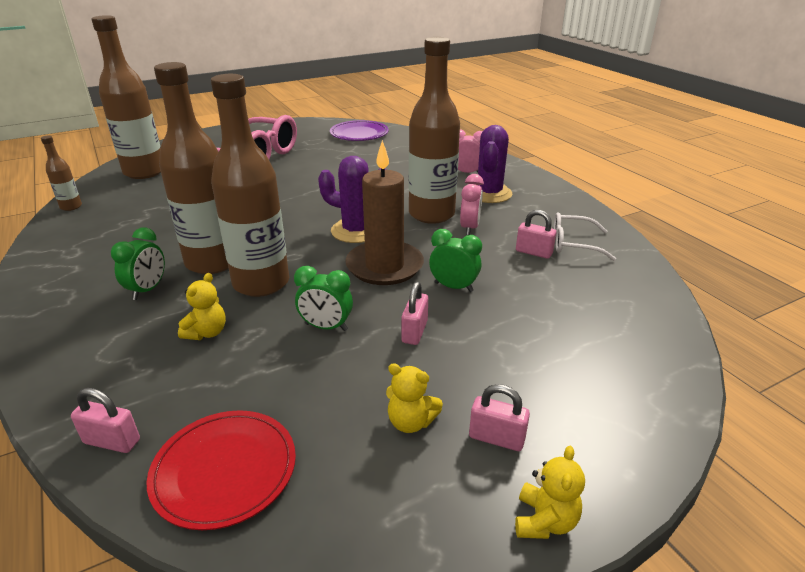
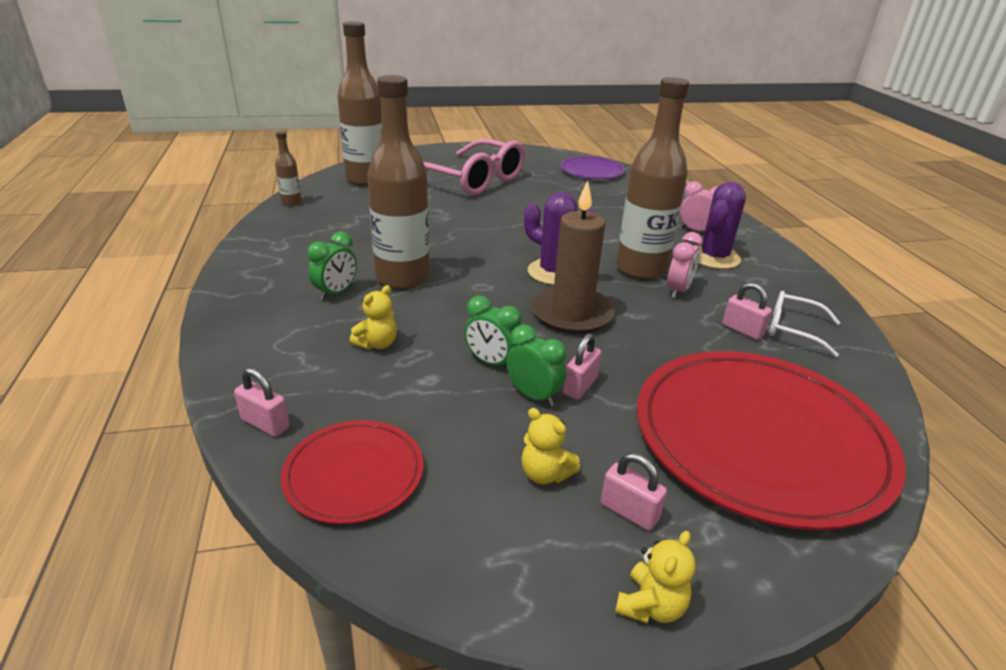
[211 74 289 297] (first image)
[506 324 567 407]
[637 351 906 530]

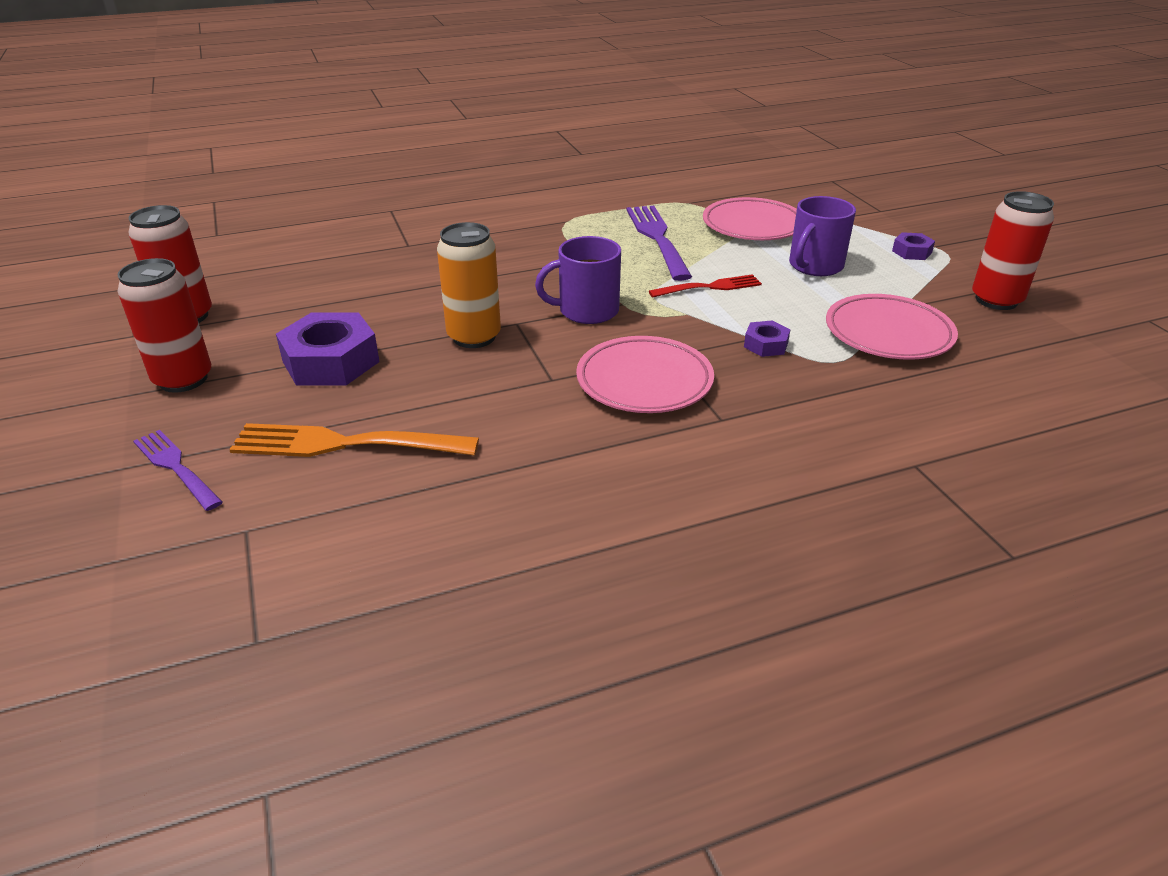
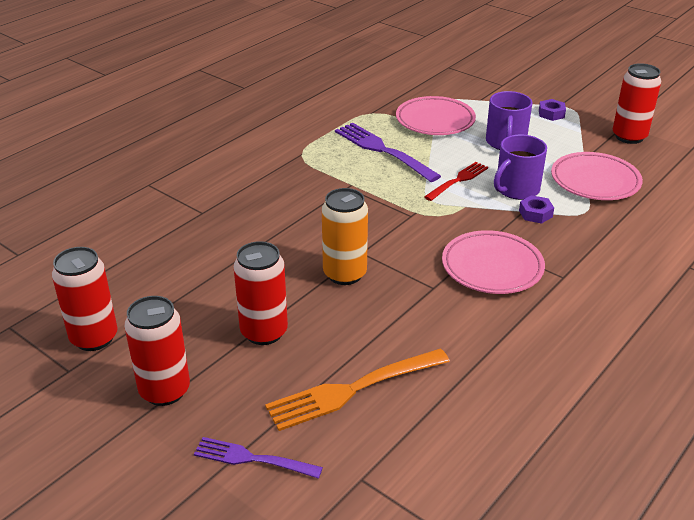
[234 241 288 345]
[494 135 547 200]

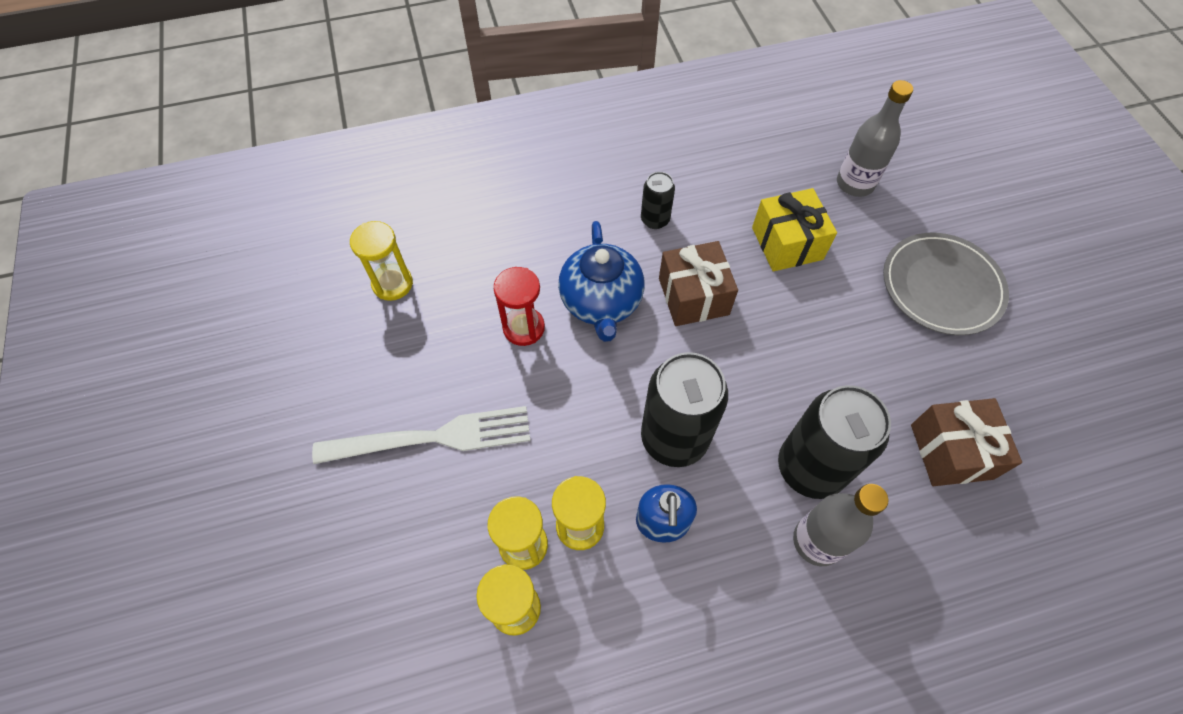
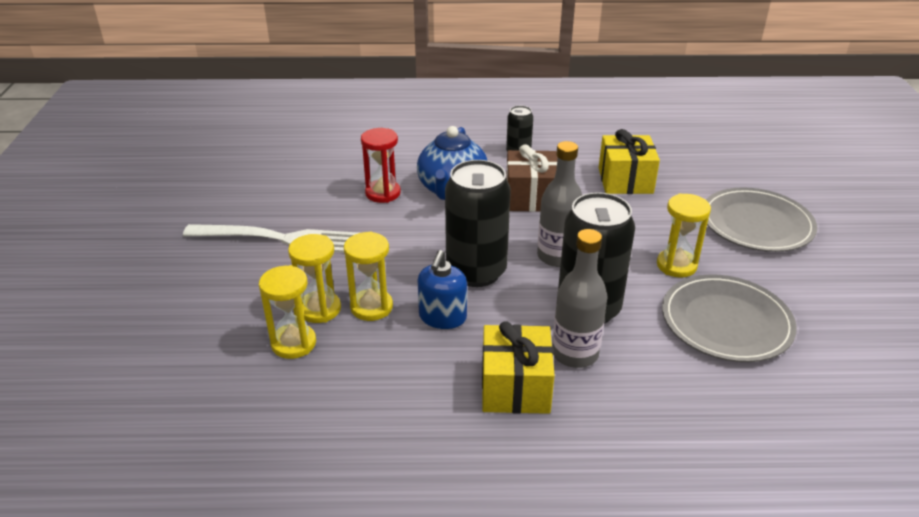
[657 193 711 278]
[537 141 582 267]
[662 274 797 362]
[482 321 555 414]

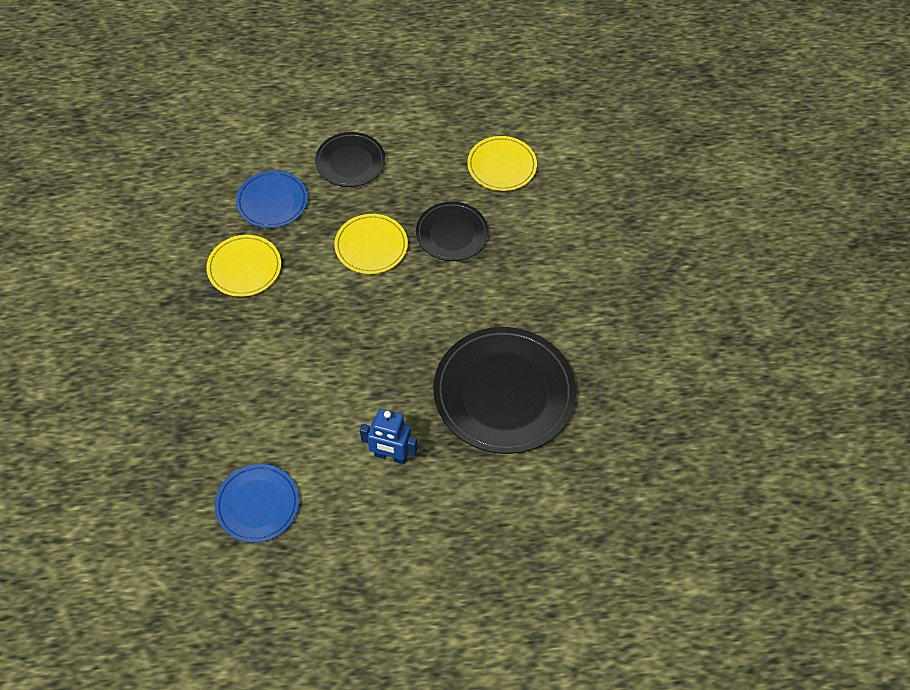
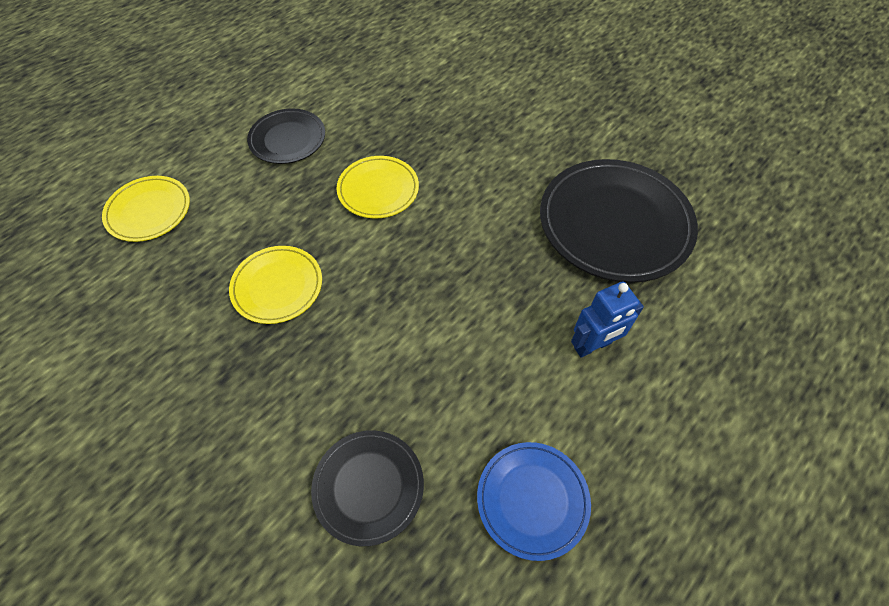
[236 170 308 228] (first image)
[311 430 424 546]
[102 176 190 242]

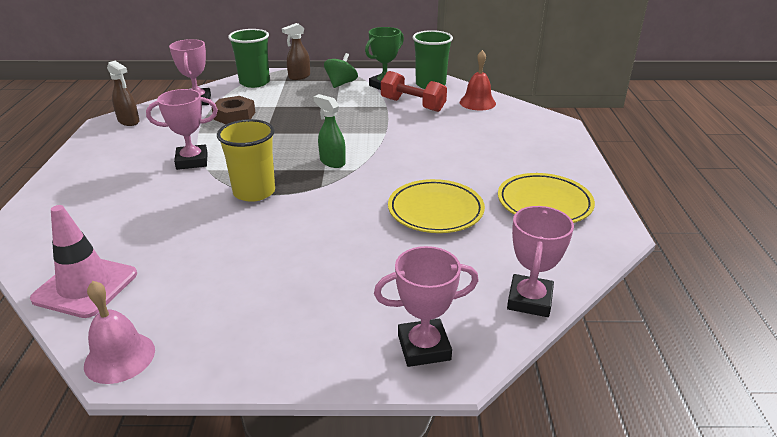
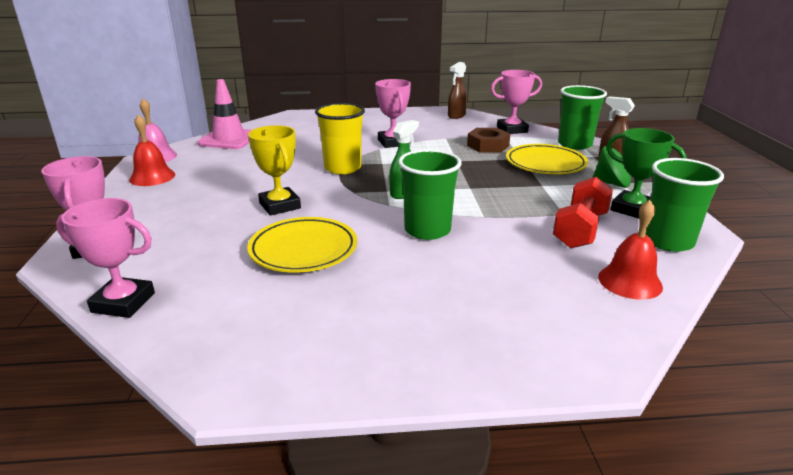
[506 144 588 174]
[129 114 175 186]
[248 125 301 215]
[398 149 461 240]

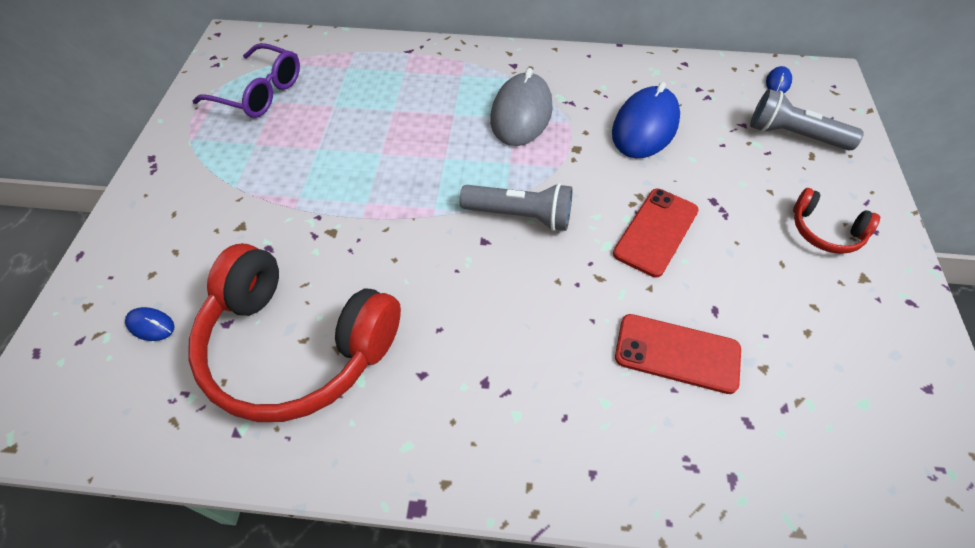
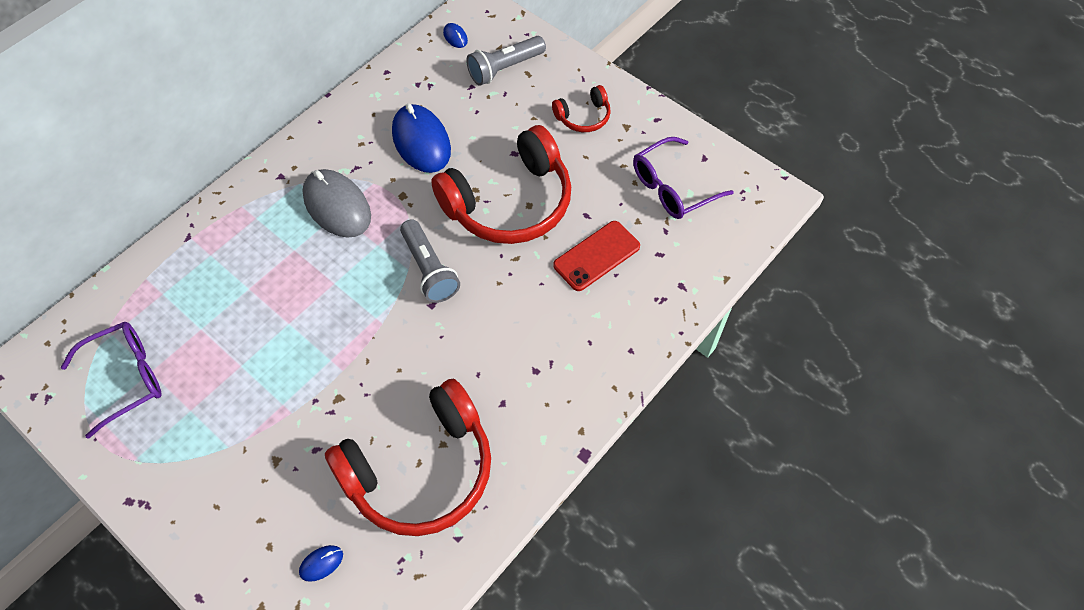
[400 219 460 303]
[431 125 571 244]
[633 137 734 219]

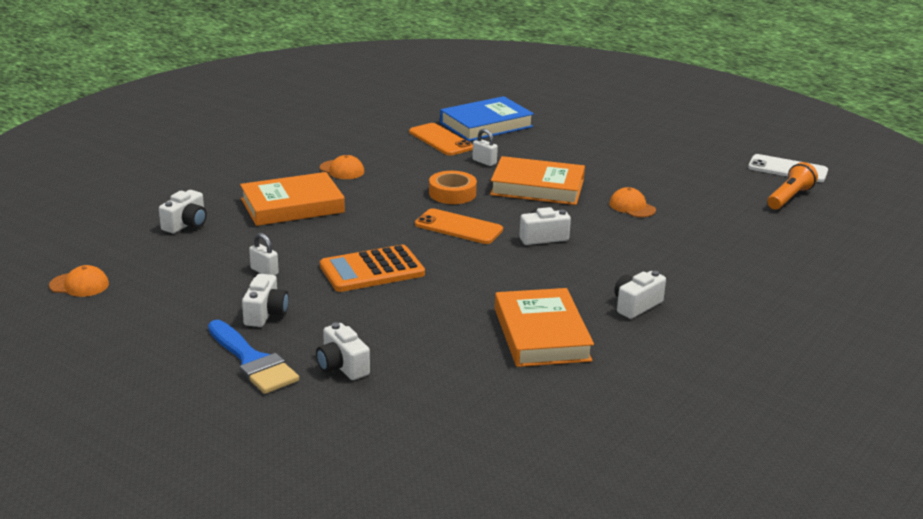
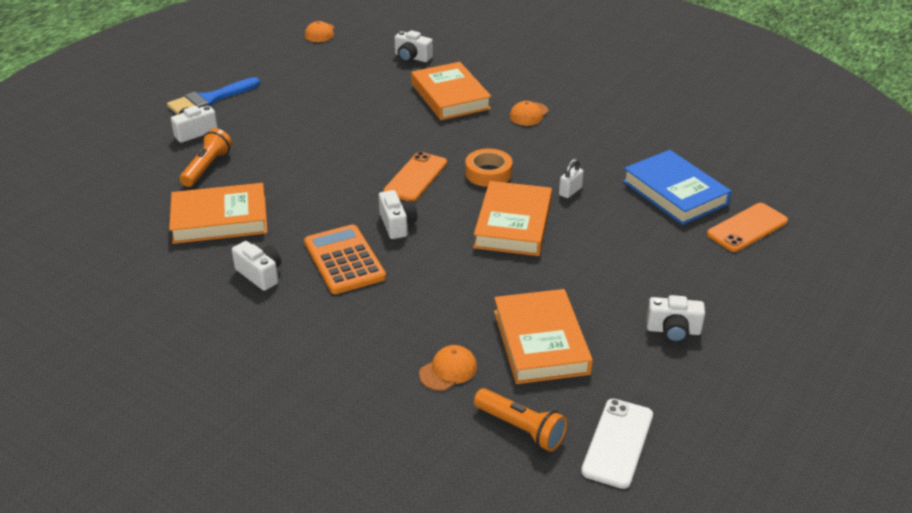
[646 295 705 343]
[249 233 279 275] (first image)
[304 224 386 294]
[707 203 788 252]
[419 345 477 391]
[180 128 232 187]
[494 289 593 384]

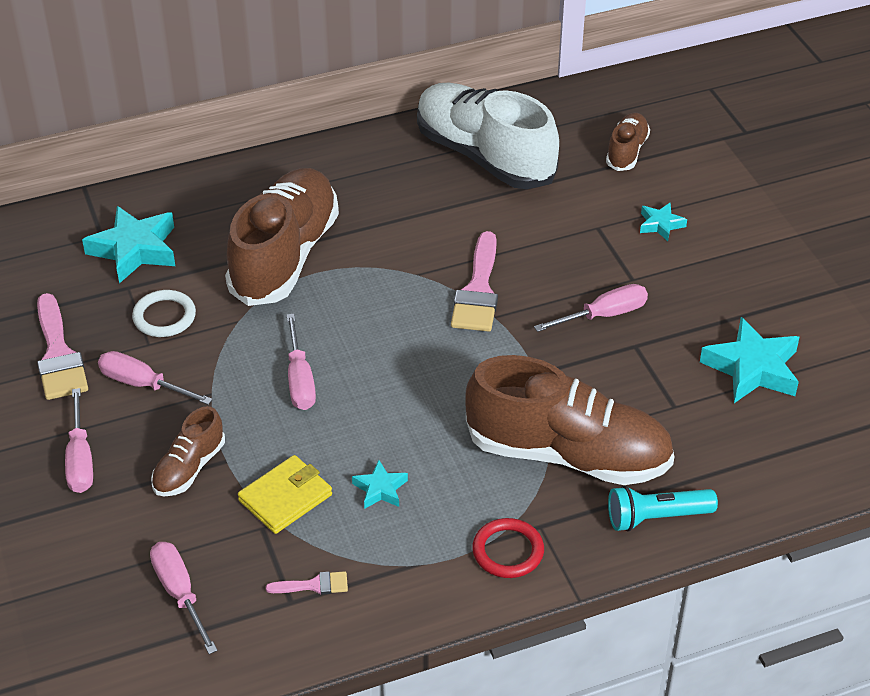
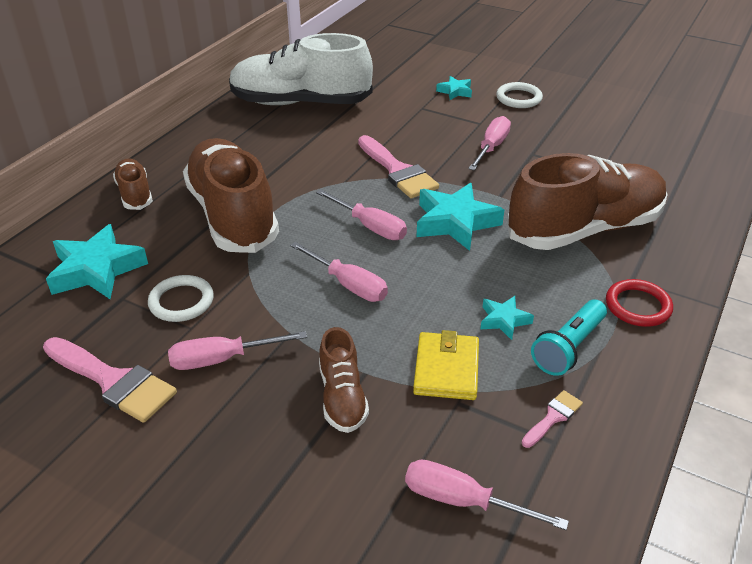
[316 189 407 240]
[113 159 153 210]
[531 300 607 376]
[416 183 504 251]
[496 82 543 108]

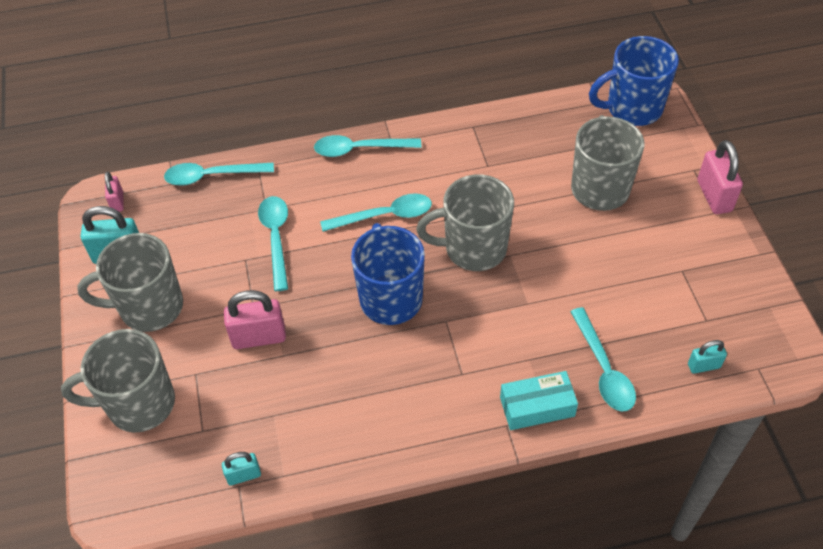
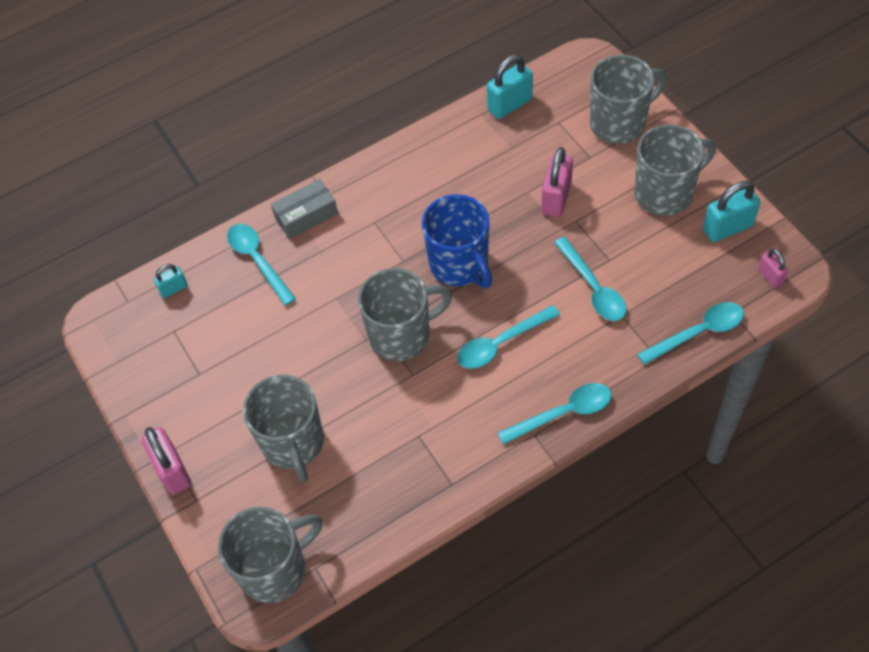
[487 55 533 119]
[541 147 573 217]
[271 179 338 239]
[218 506 323 603]

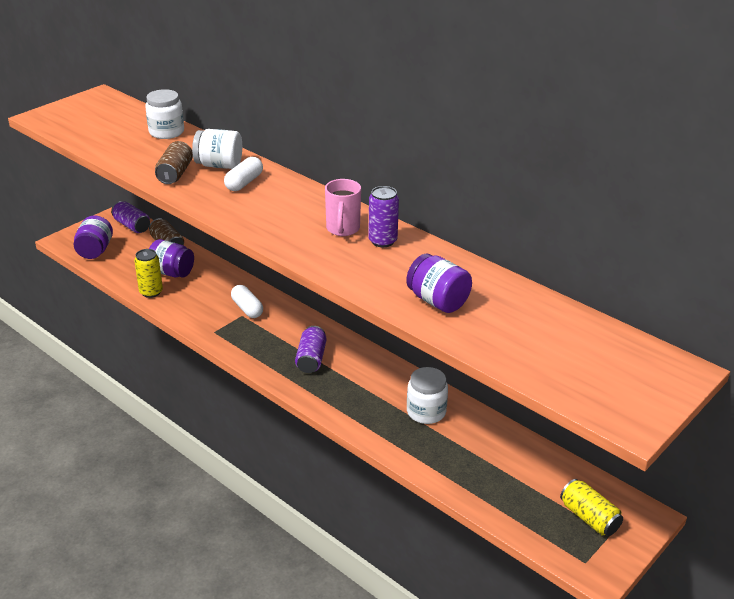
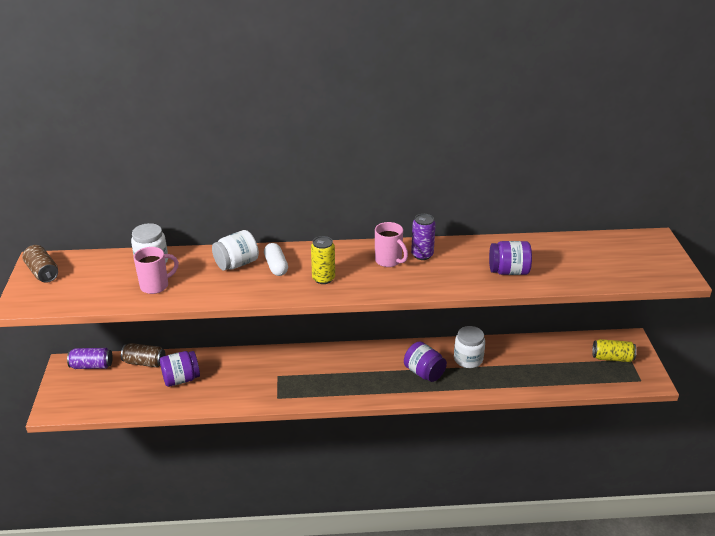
[404 341 447 382]
[311 236 335 284]
[22 245 58 283]
[231 285 263 318] (first image)
[295 326 327 373] (first image)
[134 247 179 294]

